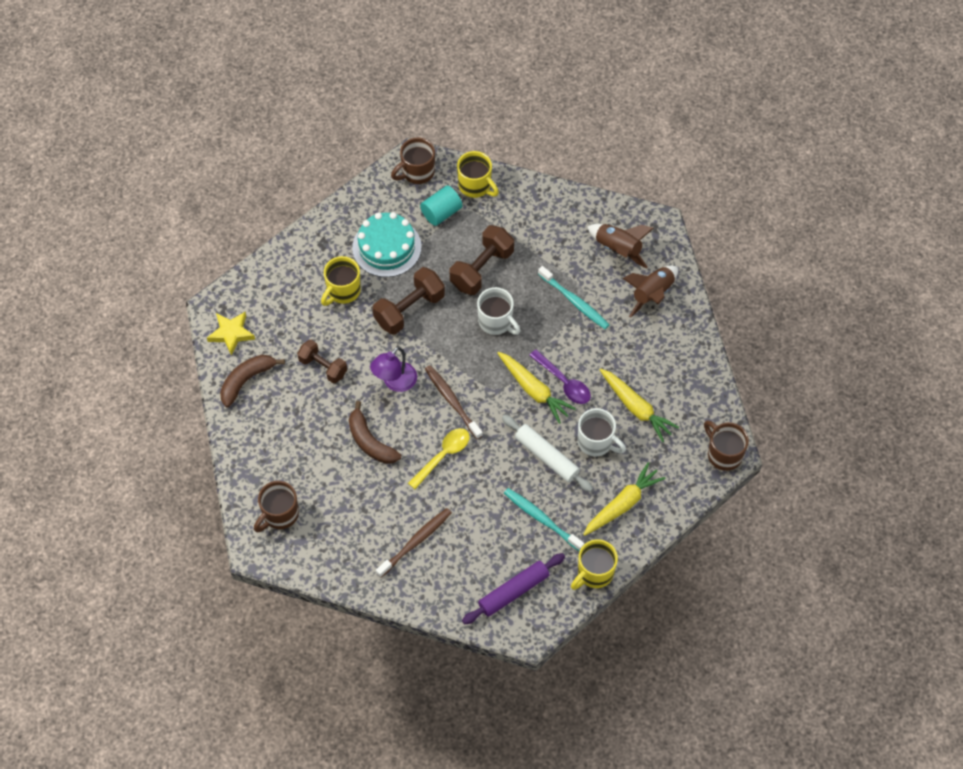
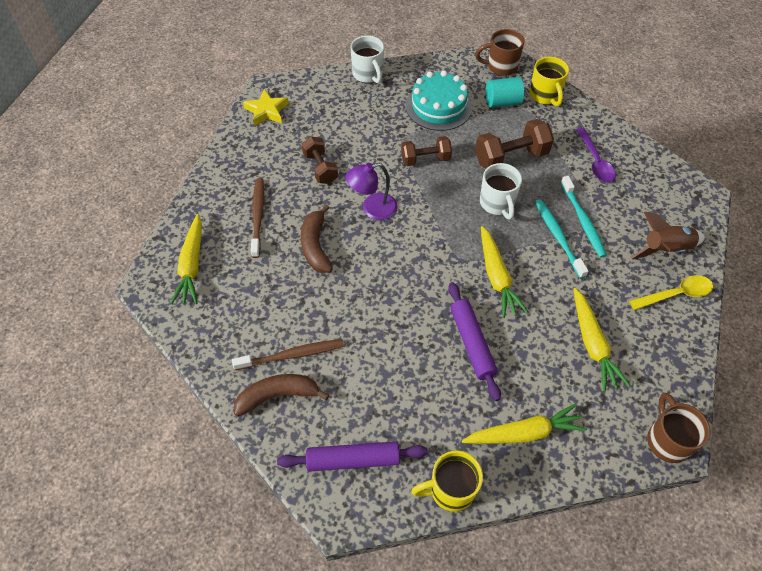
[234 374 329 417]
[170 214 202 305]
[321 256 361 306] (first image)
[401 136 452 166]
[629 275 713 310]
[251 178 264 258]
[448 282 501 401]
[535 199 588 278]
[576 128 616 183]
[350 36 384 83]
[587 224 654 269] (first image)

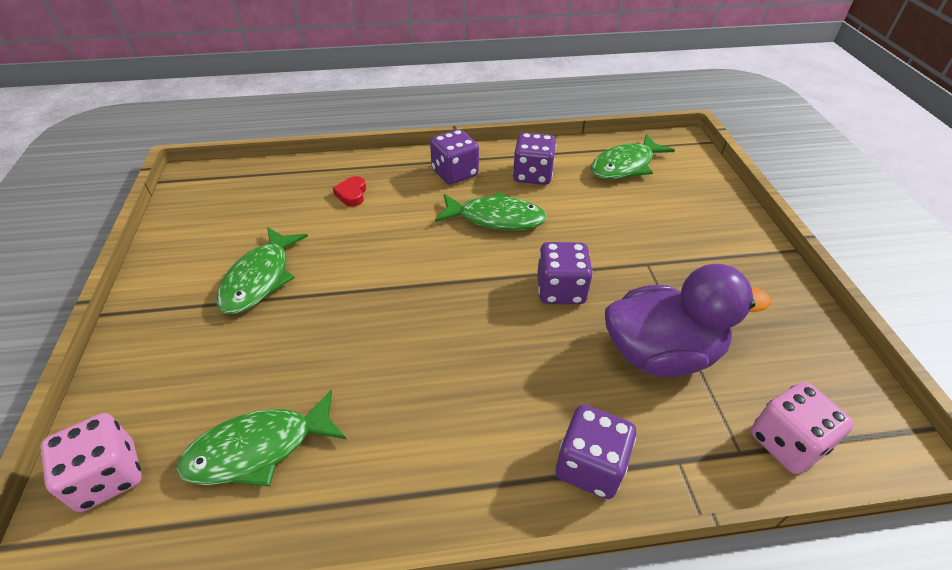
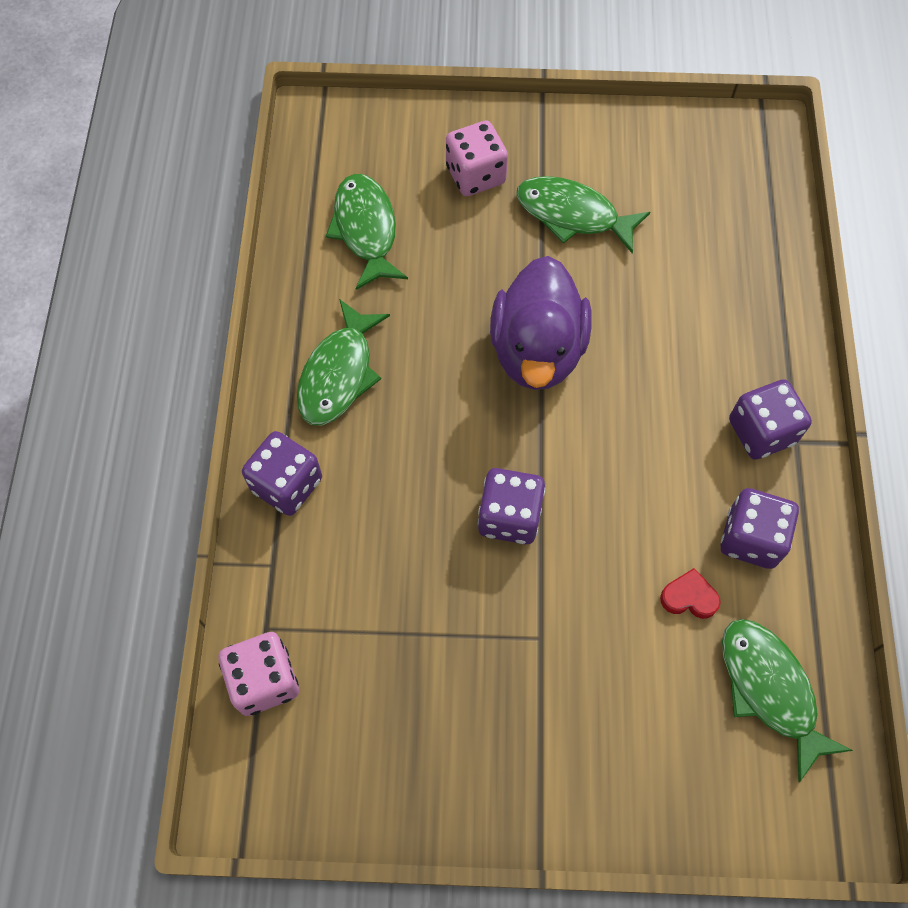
[446 120 508 196]
[660 568 721 619]
[297 299 390 426]
[490 256 592 390]

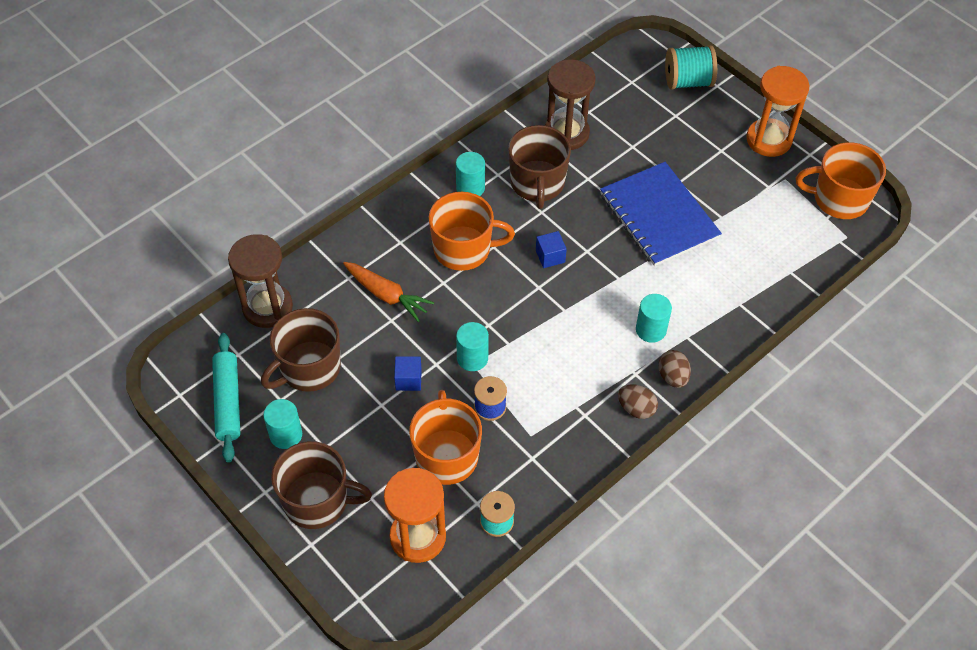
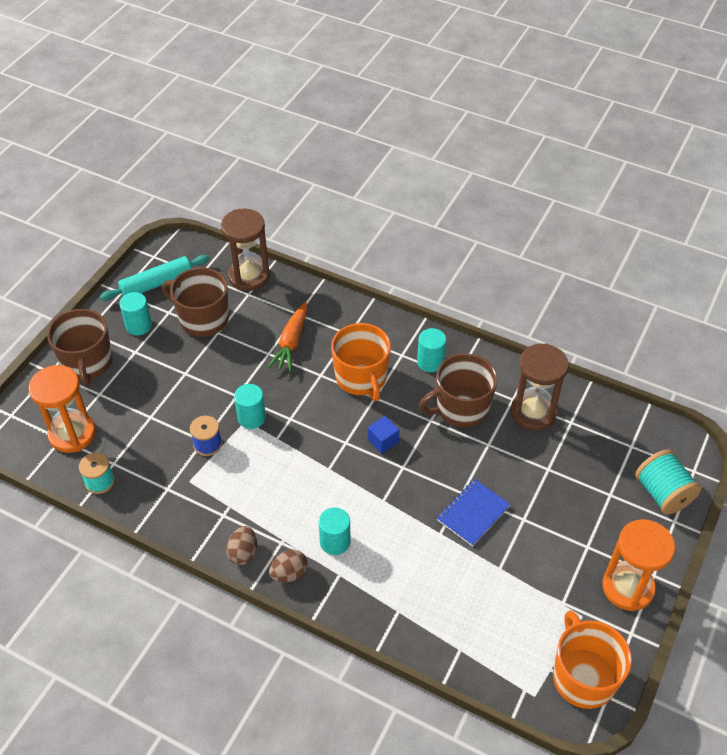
[394 356 422 391] (first image)
[409 390 482 485] (first image)
[437 479 511 547]

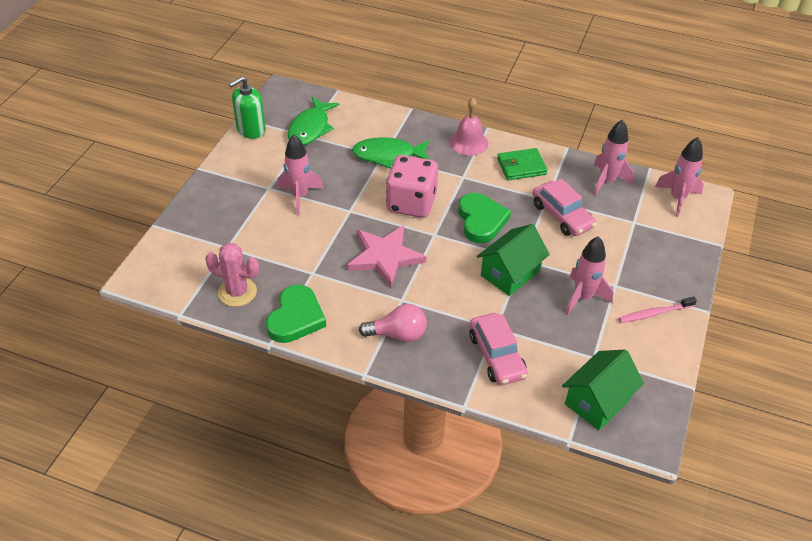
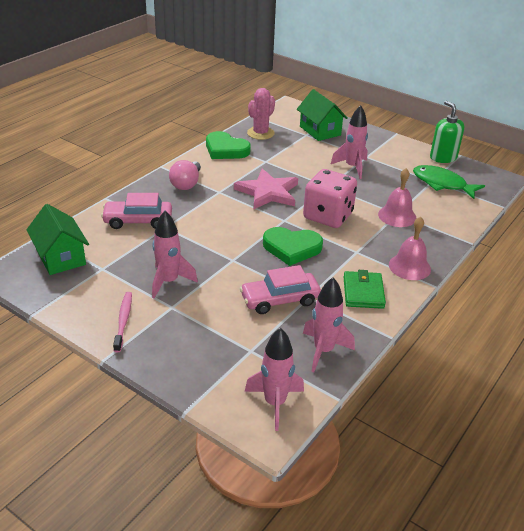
[378 168 416 227]
[297 89 347 141]

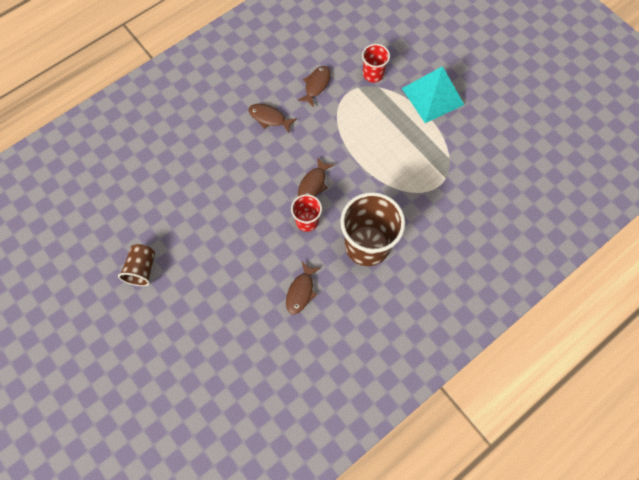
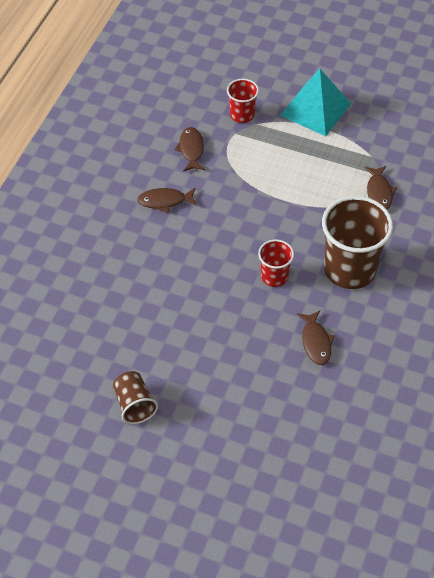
[365 166 397 209]

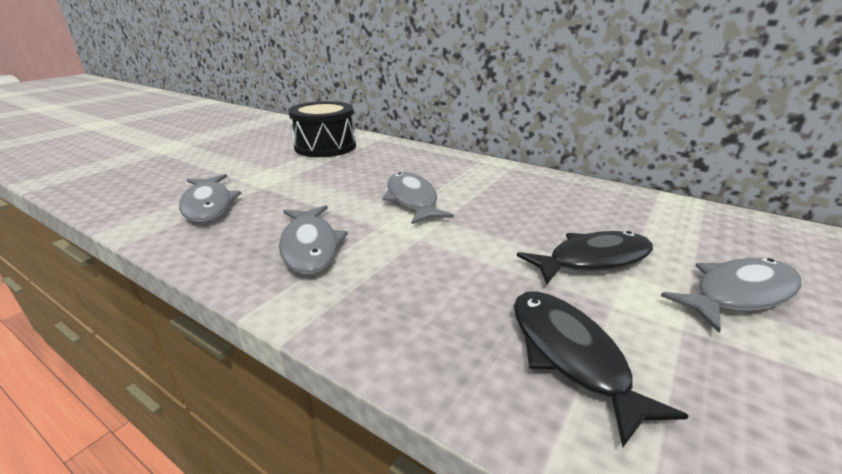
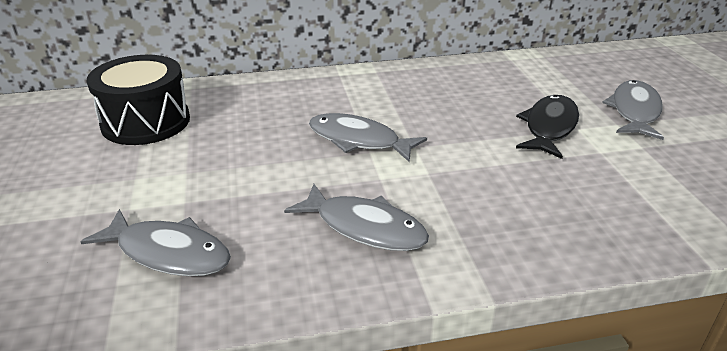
[514 291 689 447] (first image)

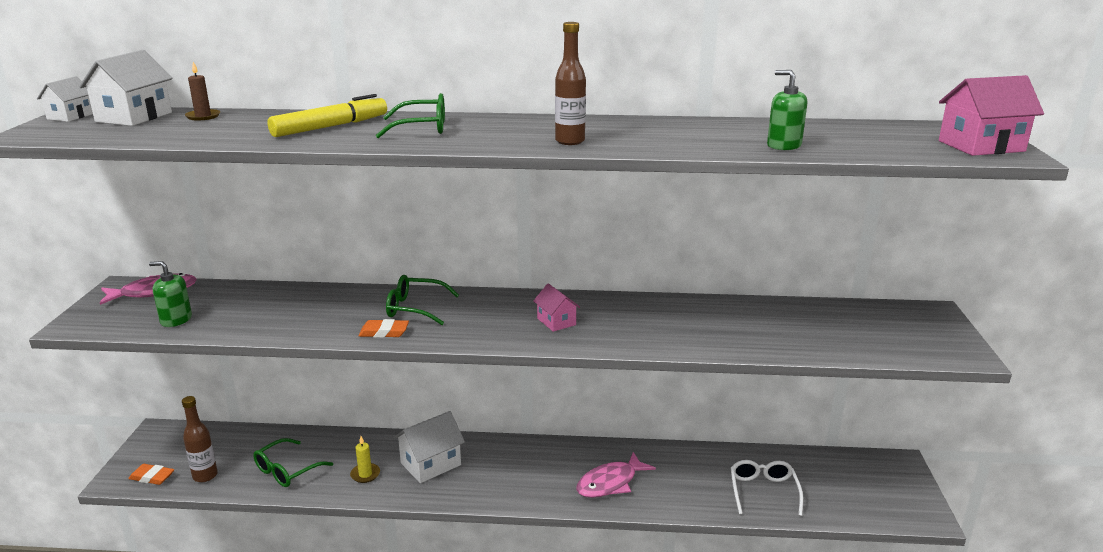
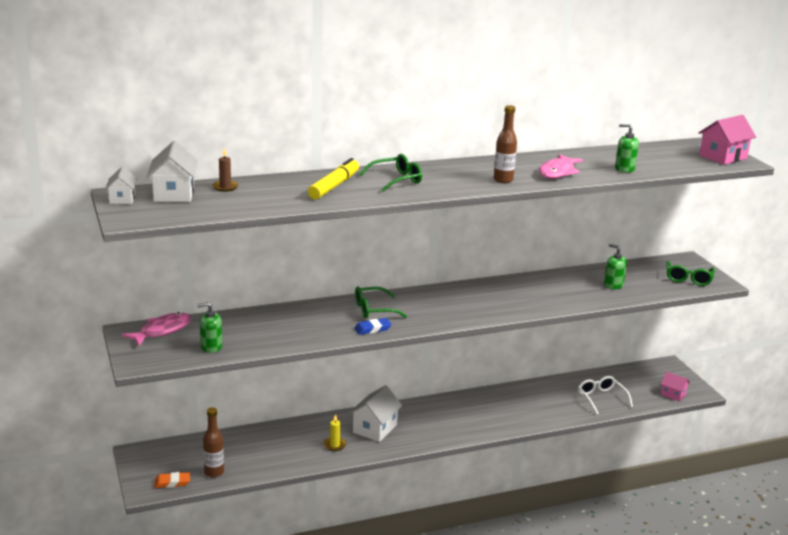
[666 261 715 286]
[354 318 392 335]
[661 371 690 402]
[539 154 583 179]
[604 244 627 290]

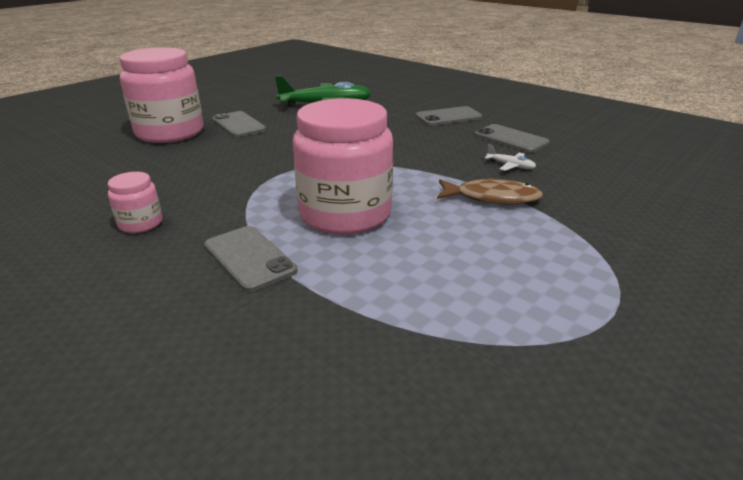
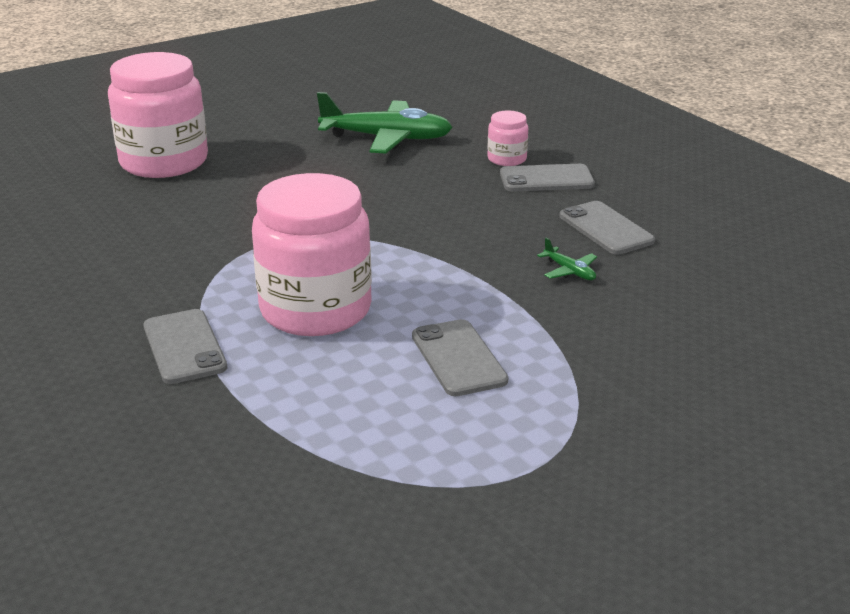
[487 110 528 166]
[412 319 508 396]
[437 178 543 205] (first image)
[537 238 597 280]

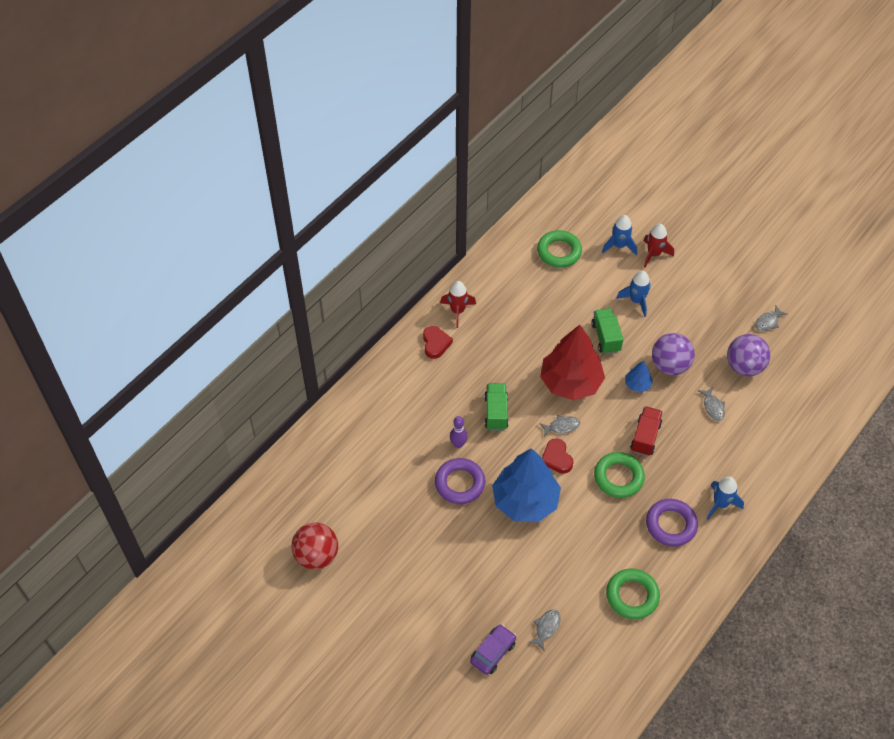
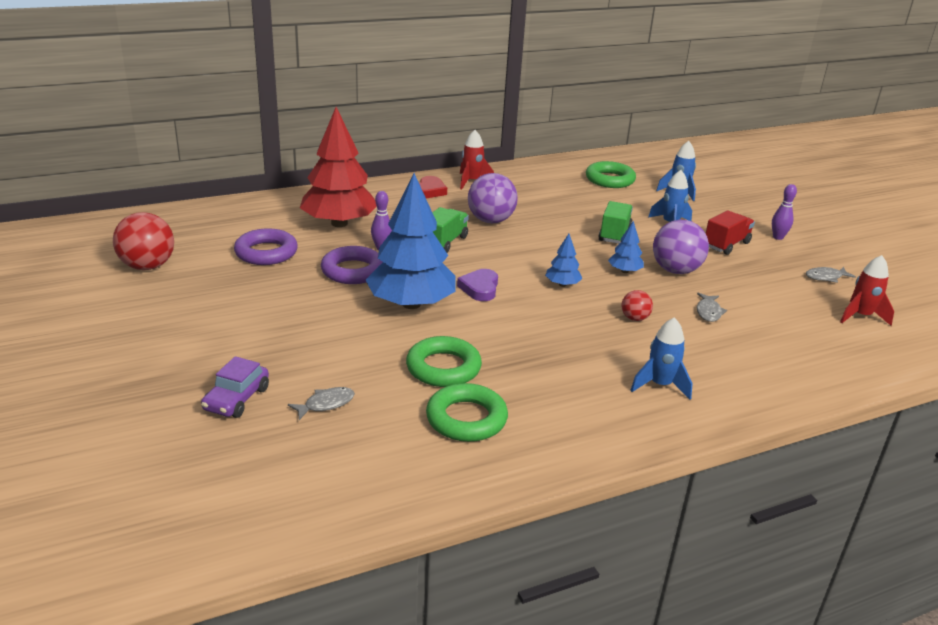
[201 356 269 418]
[300 107 377 227]
[540 415 580 437] (first image)
[457 269 498 301]
[406 336 482 387]
[706 210 755 255]
[840 255 894 326]
[234 228 298 265]
[468 173 518 223]
[545 234 582 287]
[621 290 653 321]
[772 184 797 240]

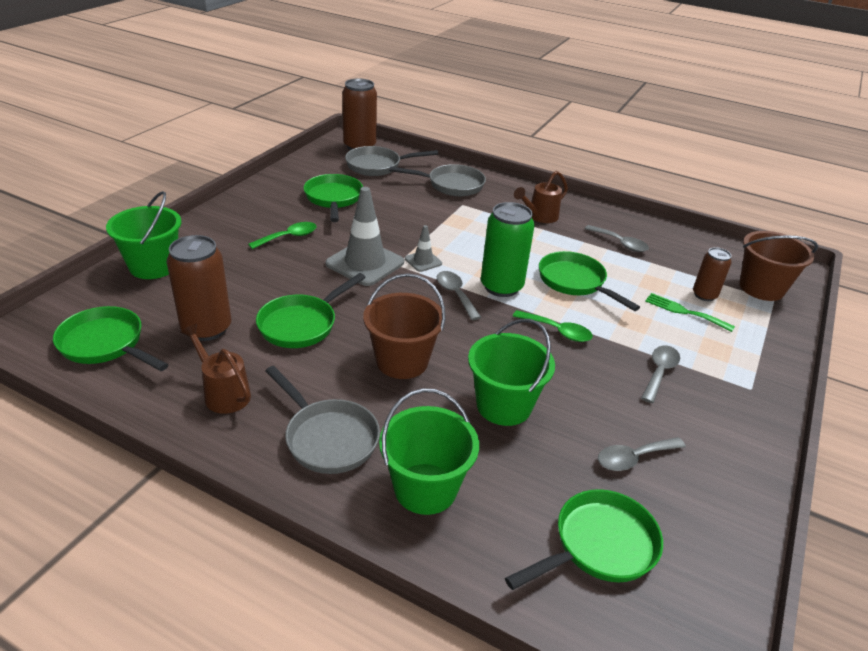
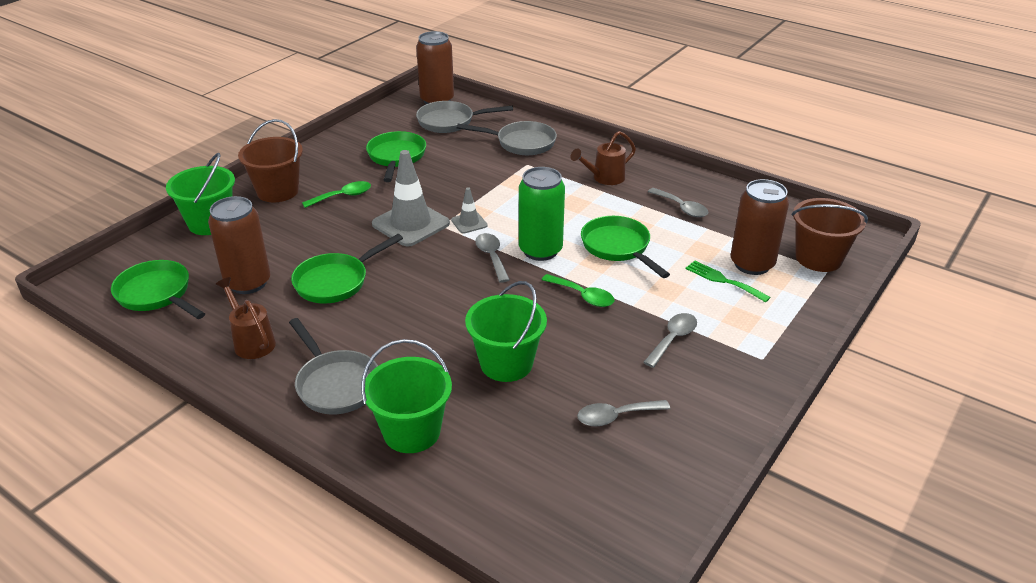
[238 119 303 202]
[505 489 663 590] (first image)
[731 179 789 275]

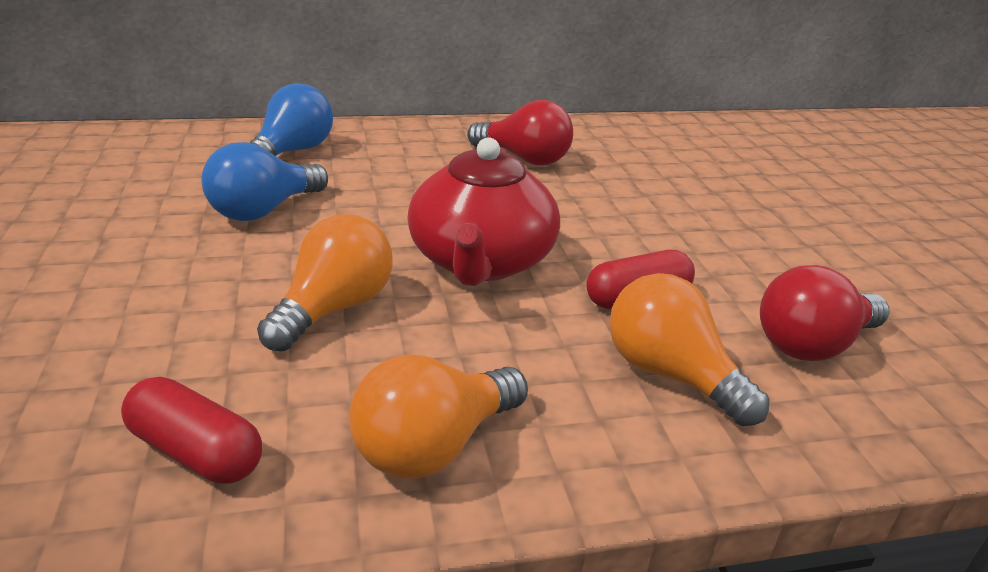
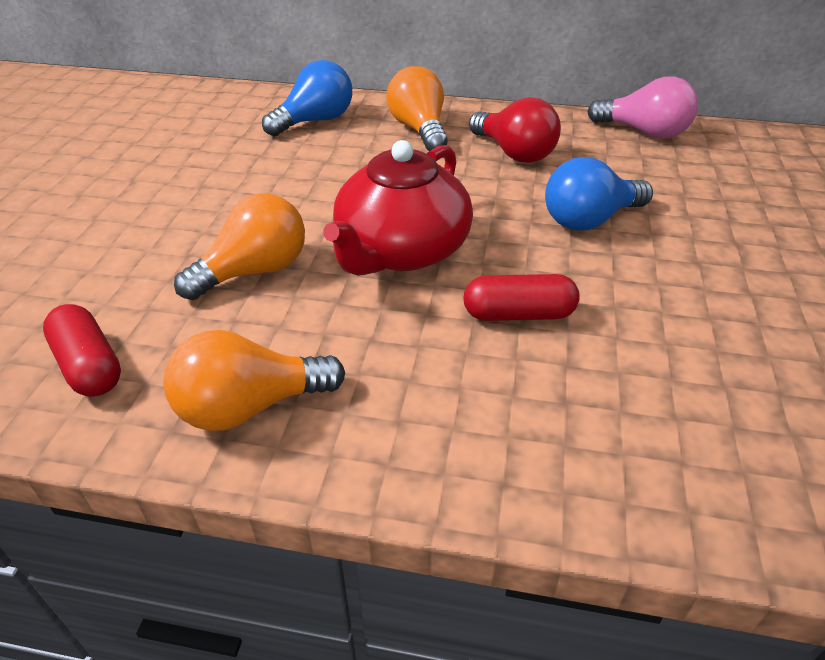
[545 157 653 231]
[386 66 448 151]
[760 265 890 361] (first image)
[587 76 698 139]

